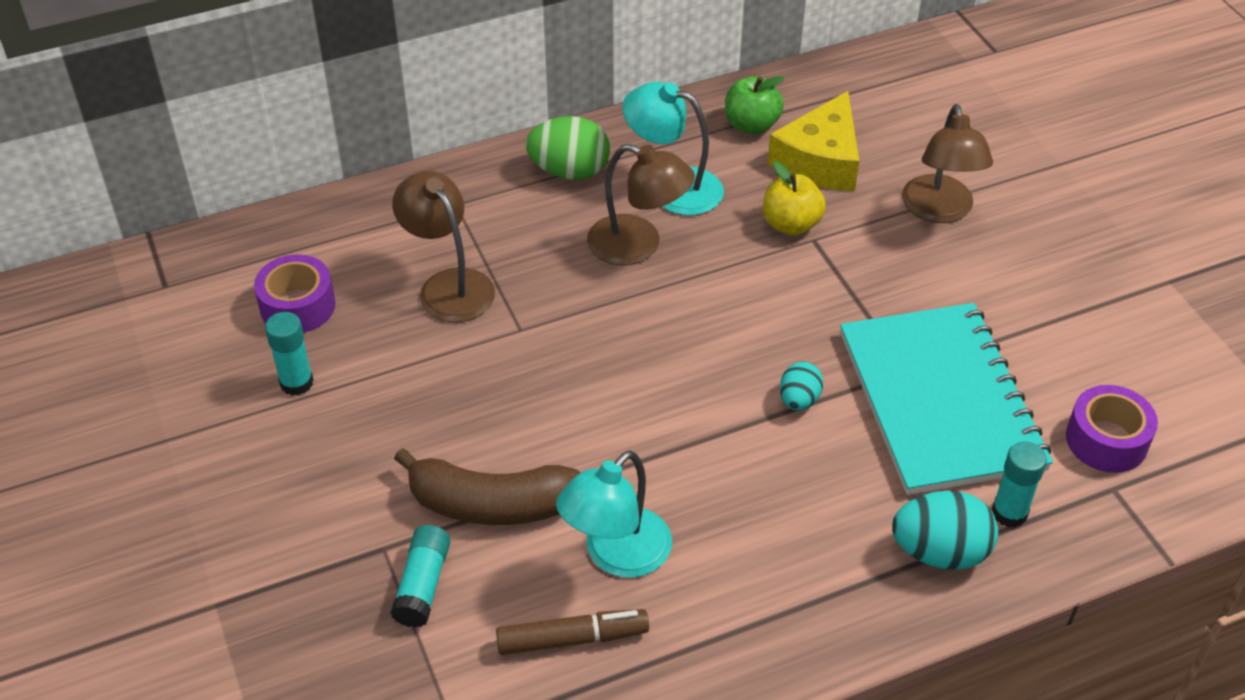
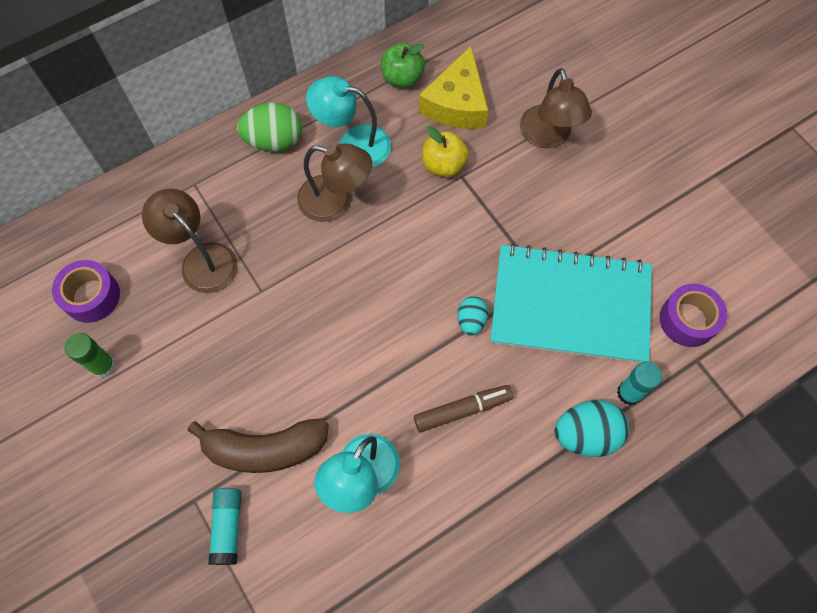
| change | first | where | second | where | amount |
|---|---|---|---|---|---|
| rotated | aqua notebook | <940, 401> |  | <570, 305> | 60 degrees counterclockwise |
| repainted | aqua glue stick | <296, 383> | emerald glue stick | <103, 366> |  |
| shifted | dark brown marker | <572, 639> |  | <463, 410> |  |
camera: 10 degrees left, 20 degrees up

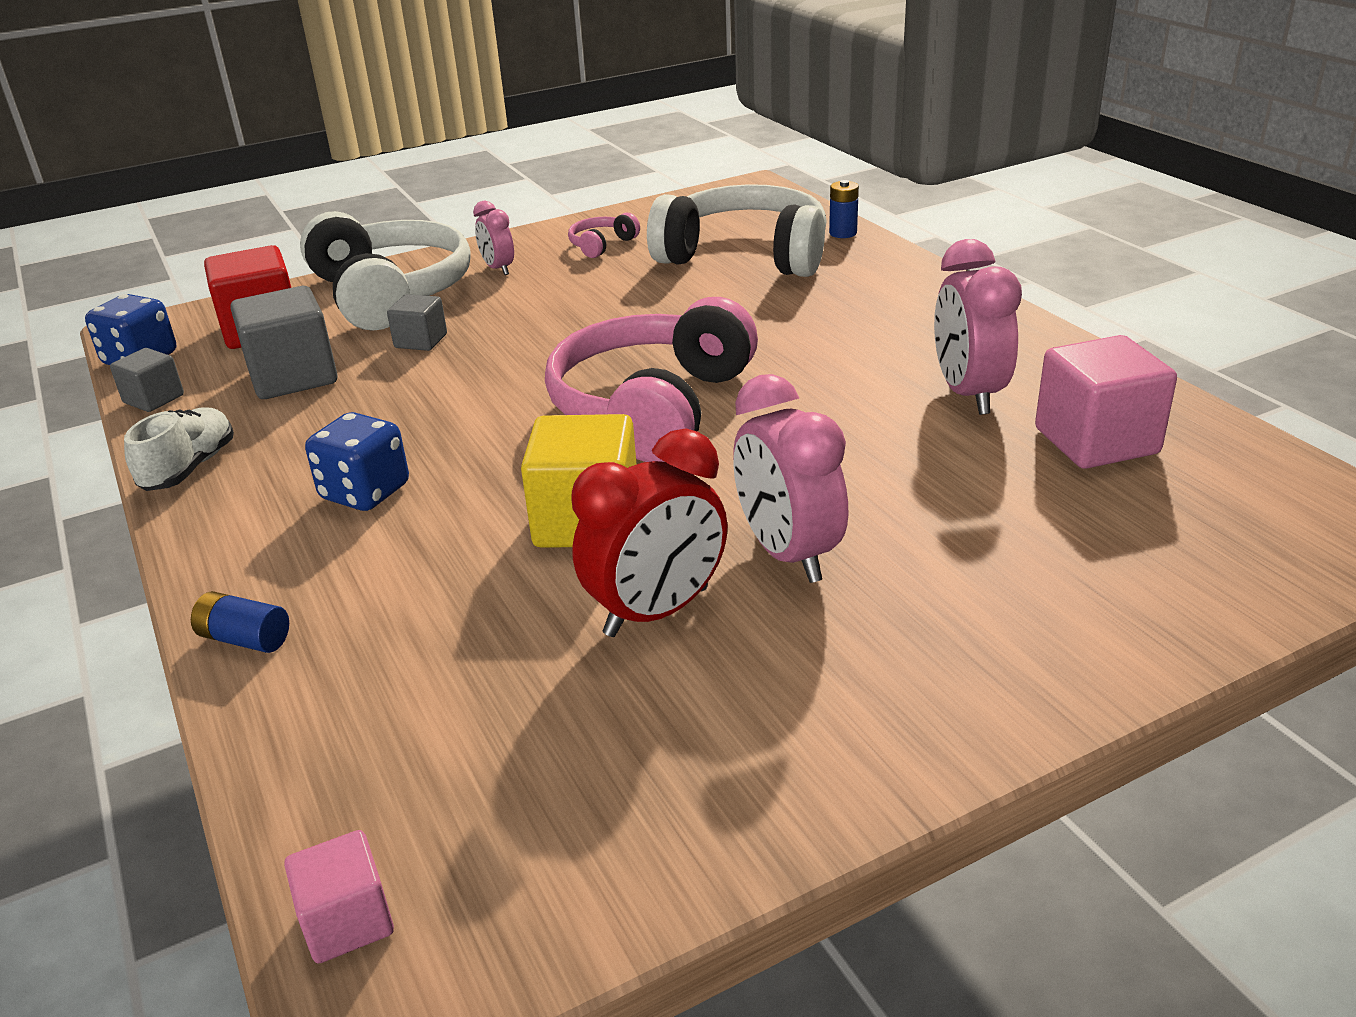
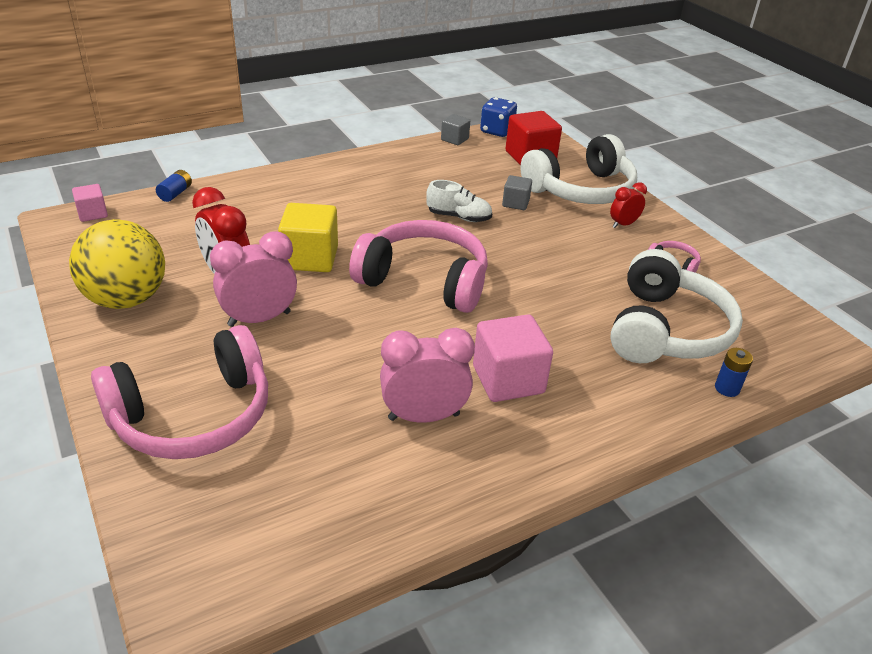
| change | first | where | second | where | amount |
|---|---|---|---|---|---|
| repainted | rosy clock | <498, 269> | red clock | <623, 224> |  |
| gone | grey block | <293, 377> |  |  |  |
| shifted | rosy block | <1096, 441> |  | <508, 379> |  |
| shifted | snow-white shoe | <189, 468> |  | <459, 217> |  |
| gone | cobalt dice | <365, 492> |  |  |  |
| shifted | cobalt AA battery | <245, 639> |  | <175, 193> |  |
| new |  |  | yellow play ball | <126, 299> |  |
| new |  |  | rosy headphones | <193, 415> |  |
camera: 85 degrees right, 5 degrees up

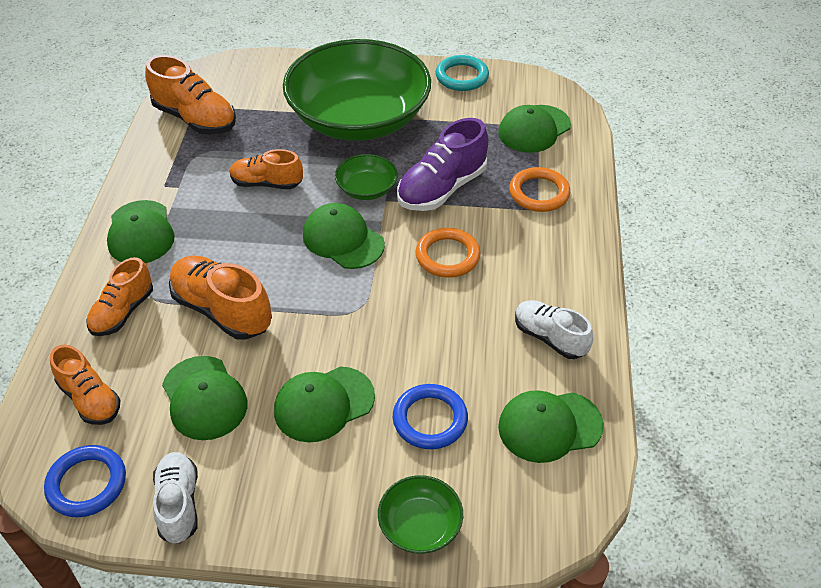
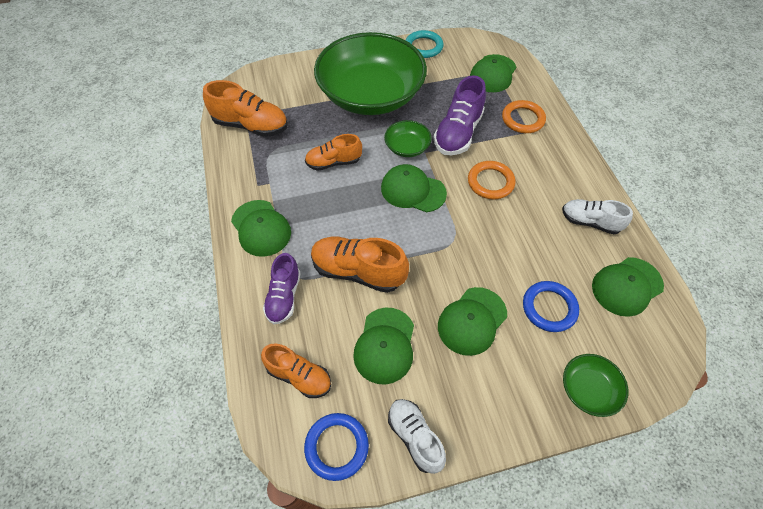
| change | first | where | second | where | amount |
|---|---|---|---|---|---|
| repainted | orange-coloured shoe | <123, 312> | purple shoe | <284, 297> |  |
| rotated | emerald cap | <204, 398> |  | <385, 345> | 60 degrees clockwise |
camera: 20 degrees left, 10 degrees up

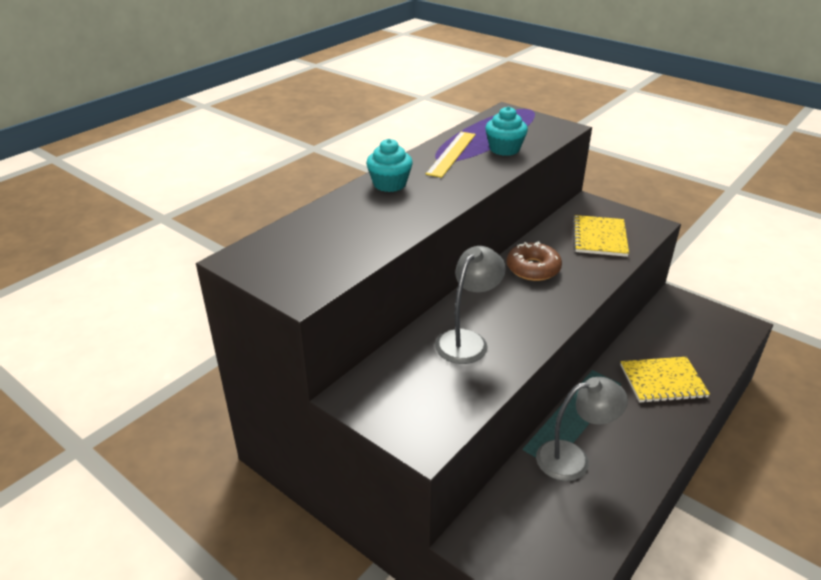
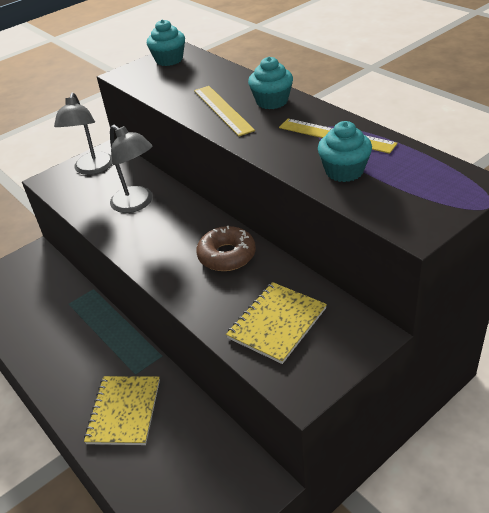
| change | first | where | second | where | amount |
|---|---|---|---|---|---|
| rotated | yellow notebook | <599, 237> |  | <277, 323> | 75 degrees counterclockwise |
| shifted | grey reading lamp | <573, 458> |  | <92, 169> |  |
| new |  |  | aqua muffin | <169, 60> |  |
| new |  |  | yellow ruler | <223, 110> |  |
camera: 105 degrees right, 5 degrees up

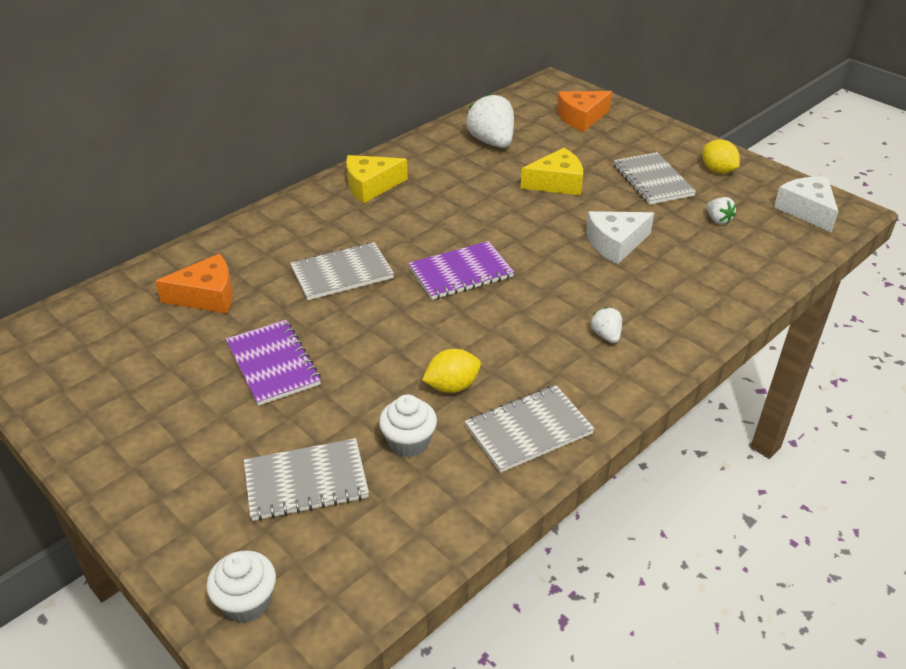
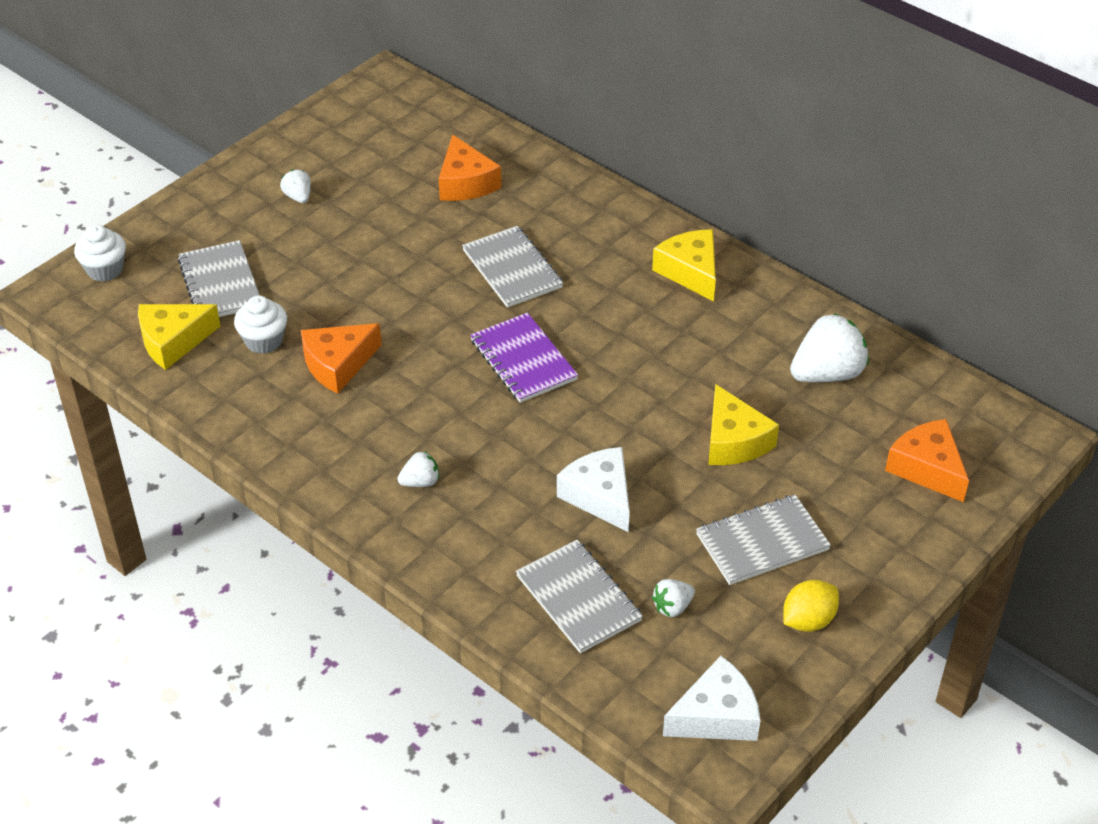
| change | first | where | second | where | amount |
|---|---|---|---|---|---|
| gone | purple notebook | <273, 364> |  |  |  |
| swapped | yellow lemon | <452, 386> | orange-coloured cheese | <338, 364> |  |
| shifted | grey notebook | <528, 430> |  | <578, 598> |  |
| new |  |  | snow-white strawberry | <298, 197> |  |
| new |  |  | yellow cheese | <173, 341> |  |
camera: 85 degrees right, 5 degrees up

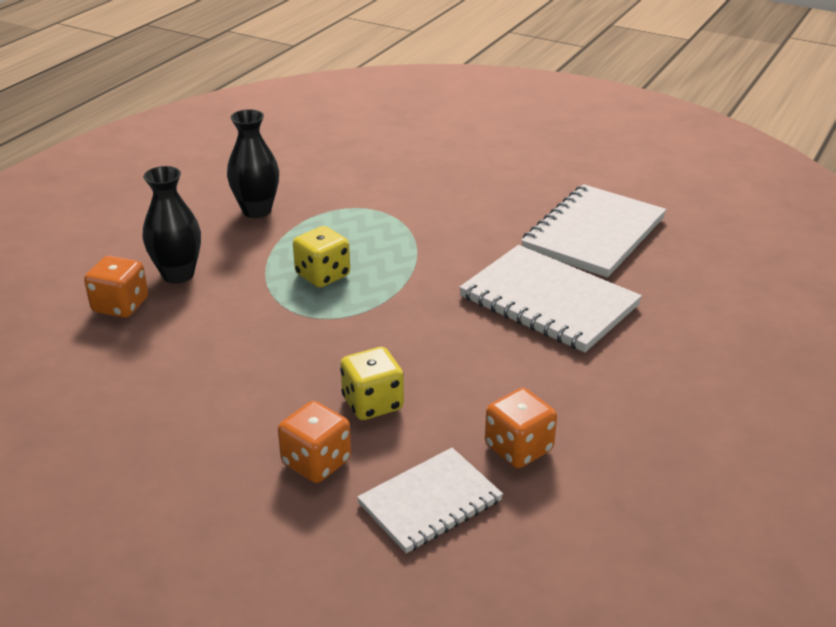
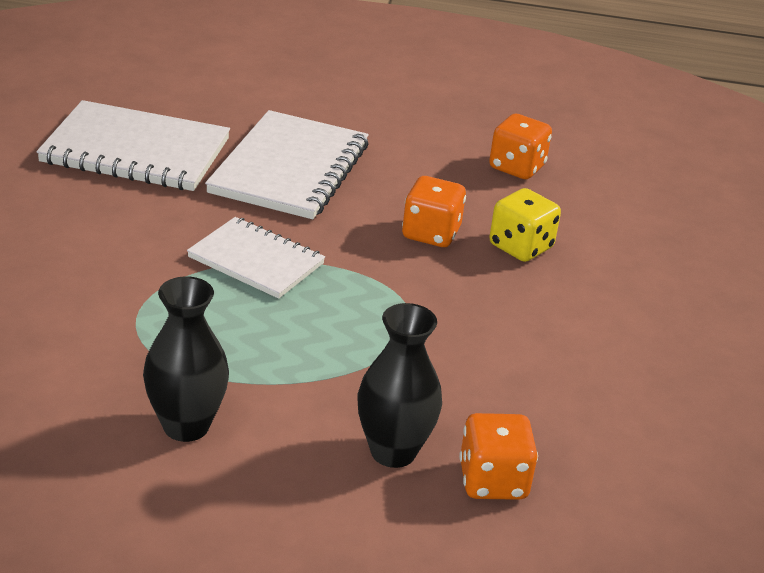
| change | first | where | second | where | amount |
|---|---|---|---|---|---|
| gone | yellow dice | <323, 275> |  |  |  |
| shifted | orange-coloured dice | <316, 462> |  | <431, 234> |  |
| shifted | snow-white notebook | <430, 502> |  | <256, 261> |  |
camera: 115 degrees left, 0 degrees up

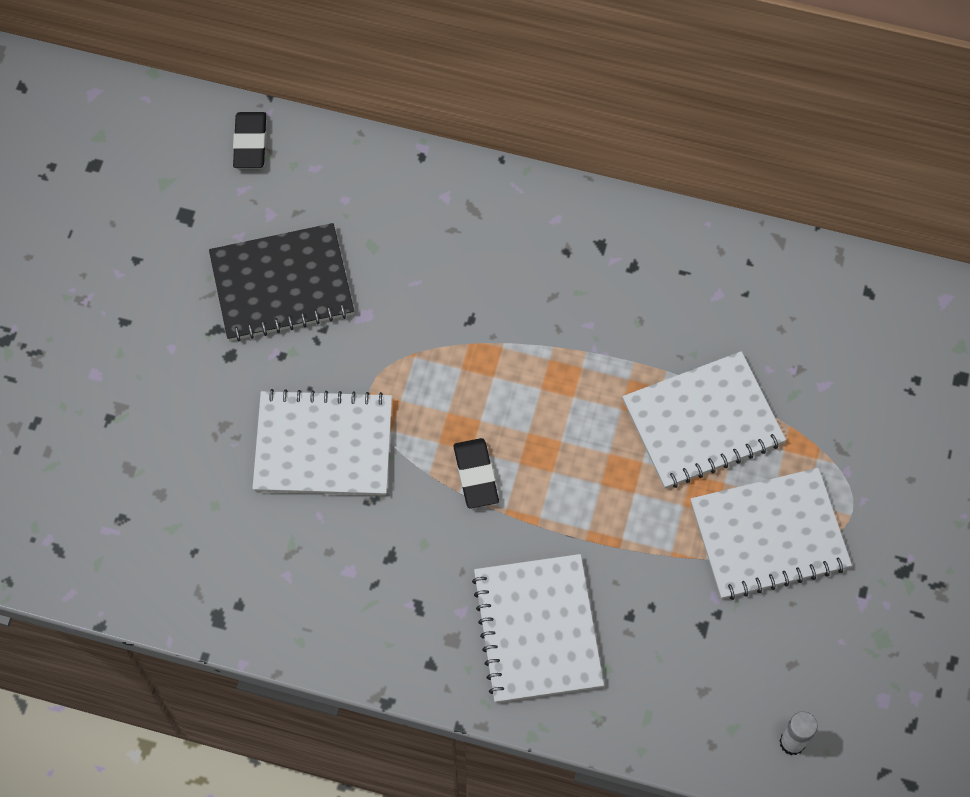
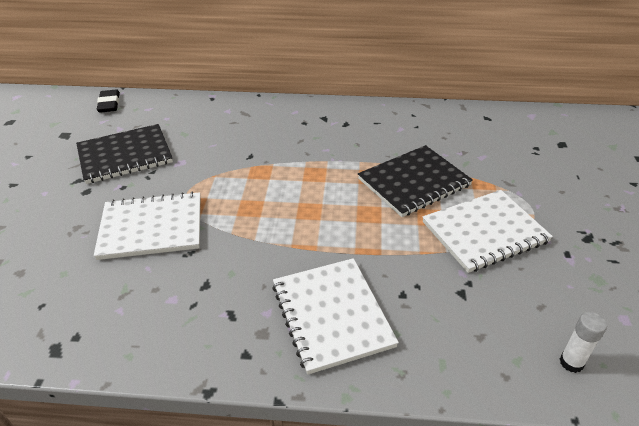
| change | first | where | second | where | amount |
|---|---|---|---|---|---|
| repainted | snow-white notebook | <702, 422> | black notebook | <414, 182> |  |
| gone | black eraser | <475, 475> |  |  |  |
camera: 10 degrees left, 25 degrees down

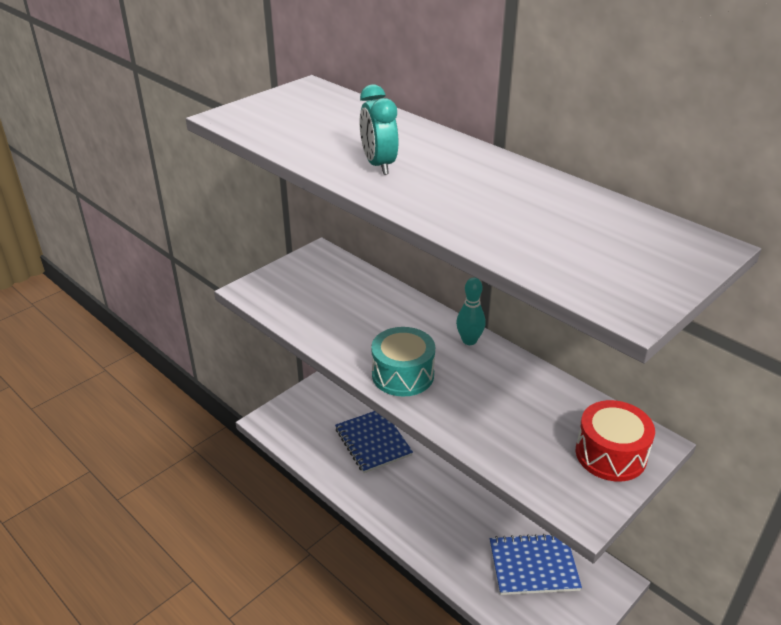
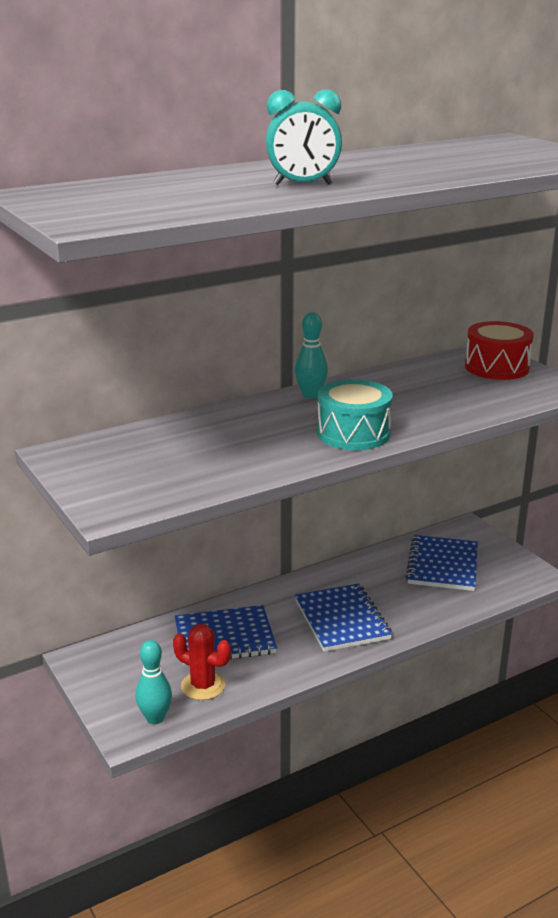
| change | first | where | second | where | amount |
|---|---|---|---|---|---|
| new |  |  | cobalt notebook | <342, 620> |  |
| new |  |  | red saguaro cactus | <203, 686> |  |
| new |  |  | aqua tenpin | <155, 718> |  |
camera: 75 degrees left, 10 degrees down

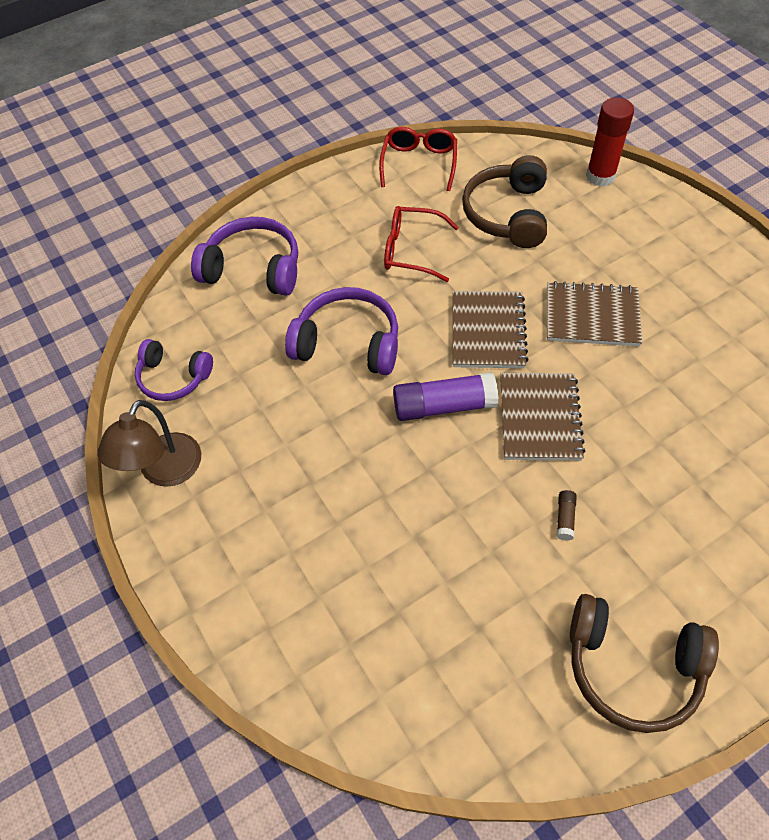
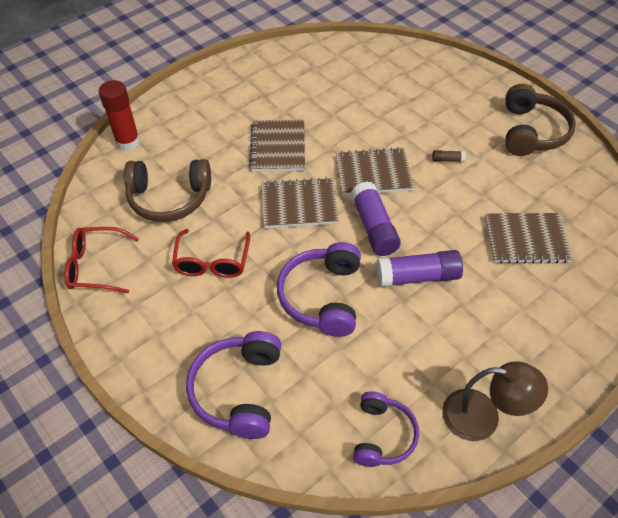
| change | first | where | second | where | amount |
|---|---|---|---|---|---|
| new |  |  | dark brown notebook | <526, 240> |  |
| new |  |  | purple glue stick | <417, 277> |  |
camera: 100 degrees left, 5 degrees down

